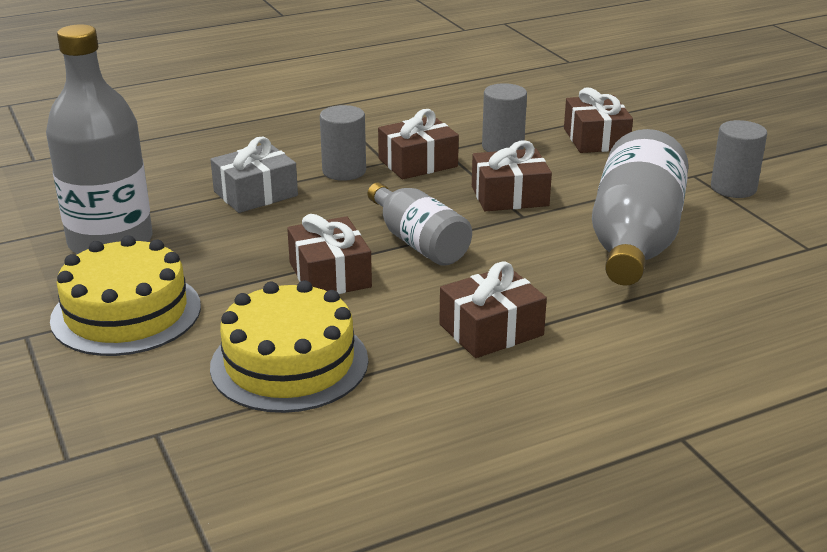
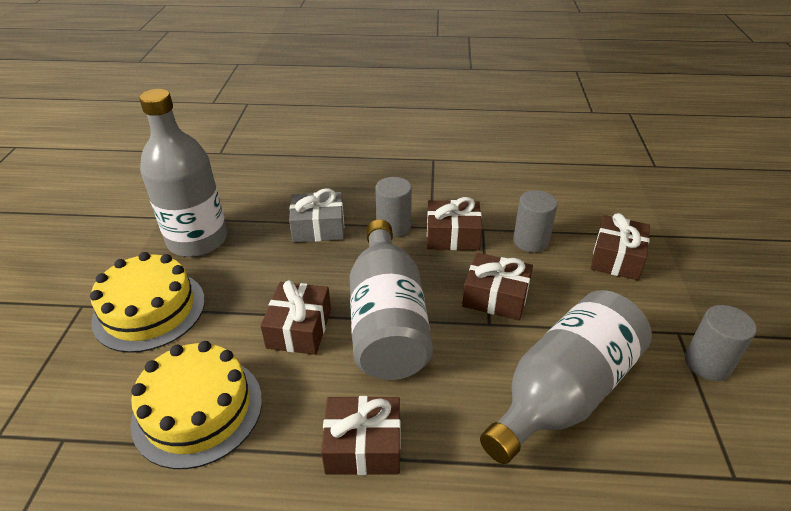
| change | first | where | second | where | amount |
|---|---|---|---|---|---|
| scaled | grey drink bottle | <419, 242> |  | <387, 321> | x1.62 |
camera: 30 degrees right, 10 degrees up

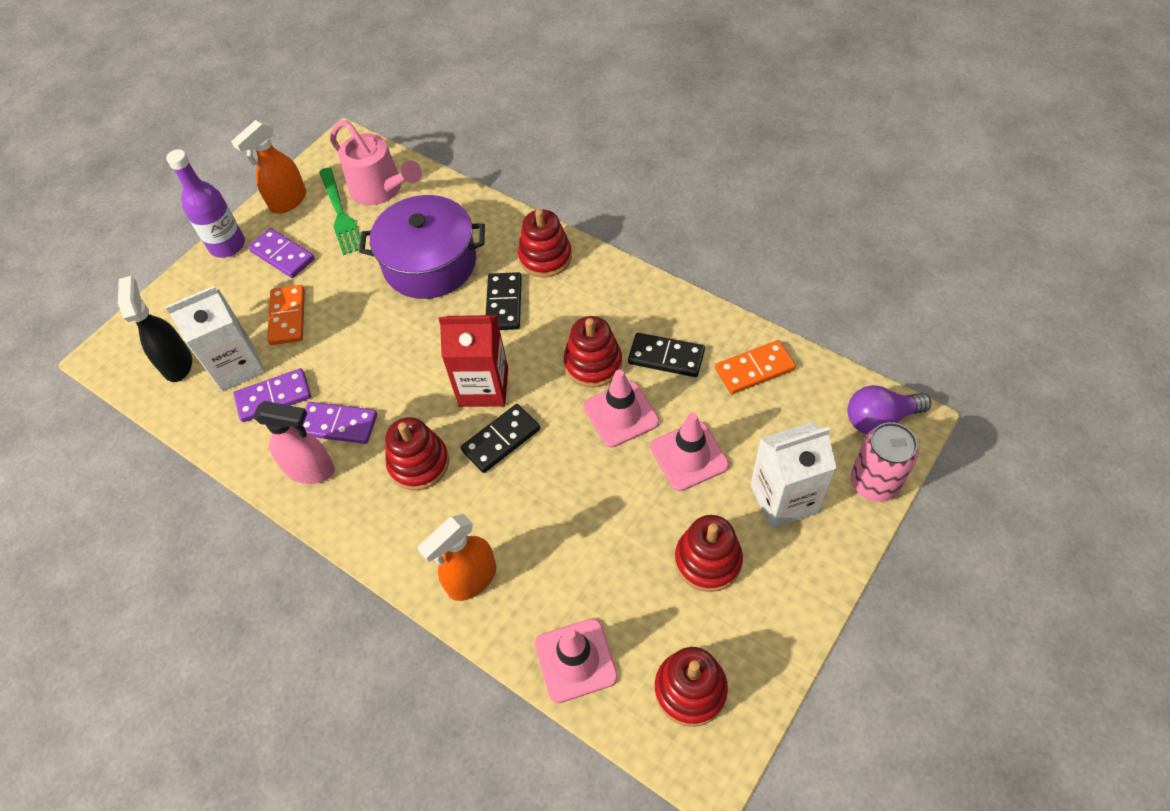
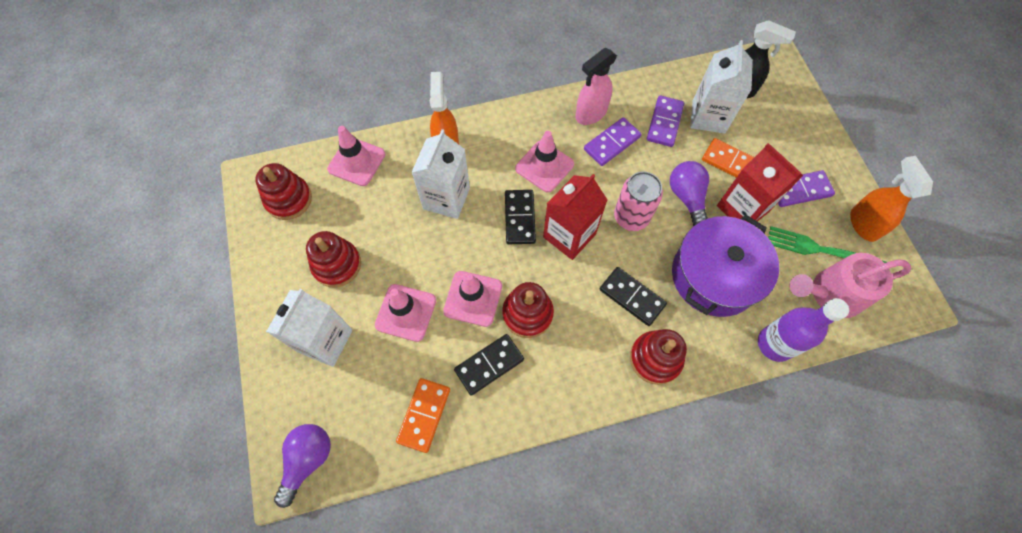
| change | first | where | second | where | amount |
|---|---|---|---|---|---|
| shifted | purple drink bottle | <227, 245> |  | <775, 344> |  |
| swapped | red stacking rings | <419, 463> | rosy road cone | <544, 166> |  |
| shifted | rosy soda can | <874, 482> |  | <631, 217> |  |
| new |  |  | snow-white carton | <446, 198> |  |
| new |  |  | red carton | <742, 208> |  |
| new |  |  | purple lightbulb | <687, 197> |  |
camera: 125 degrees right, 10 degrees up

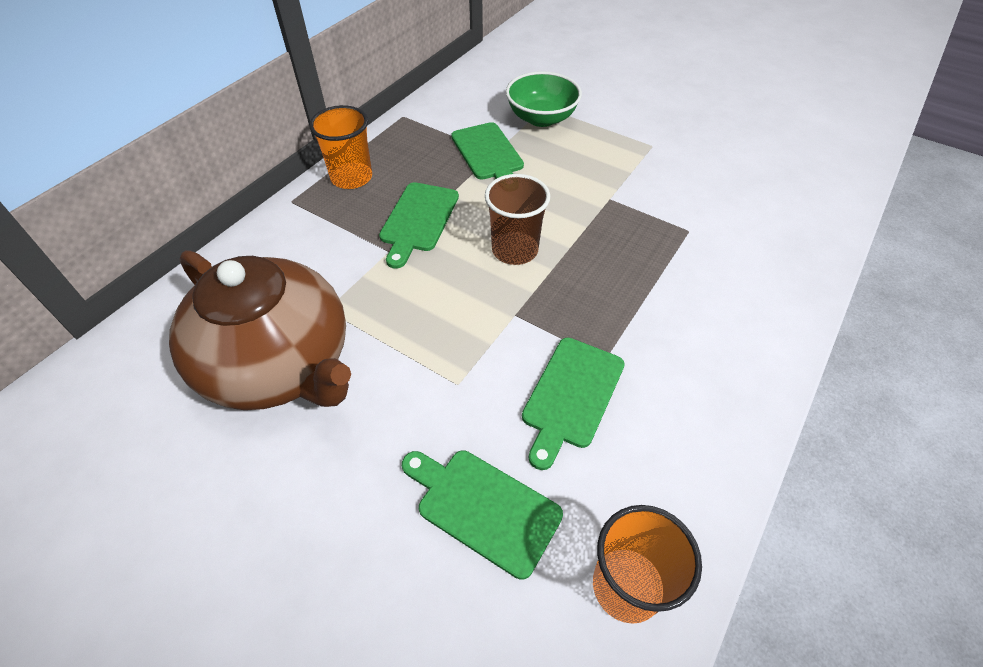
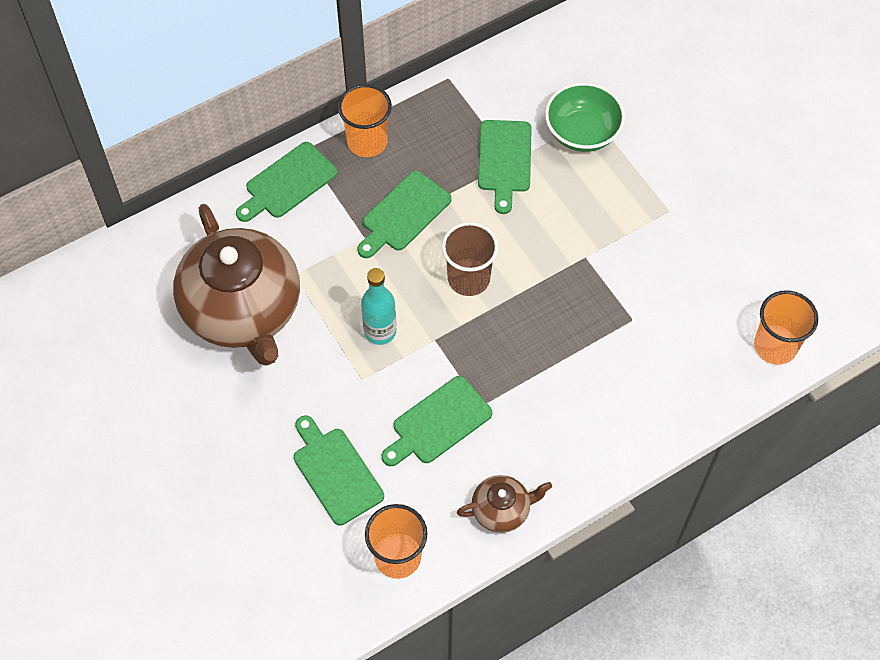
| change | first | where | second | where | amount |
|---|---|---|---|---|---|
| new |  |  | emerald bread board | <288, 183> |  |
| new |  |  | aqua drink bottle | <380, 331> |  |
| new |  |  | orange-coloured cup | <775, 346> |  |
| new |  |  | dark brown tea pot | <501, 510> |  |
camera: 25 degrees right, 10 degrees up

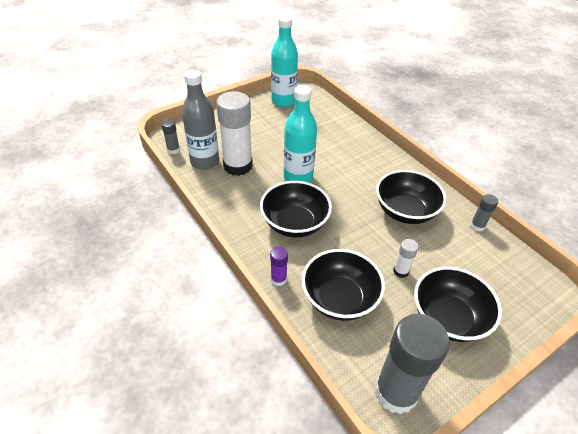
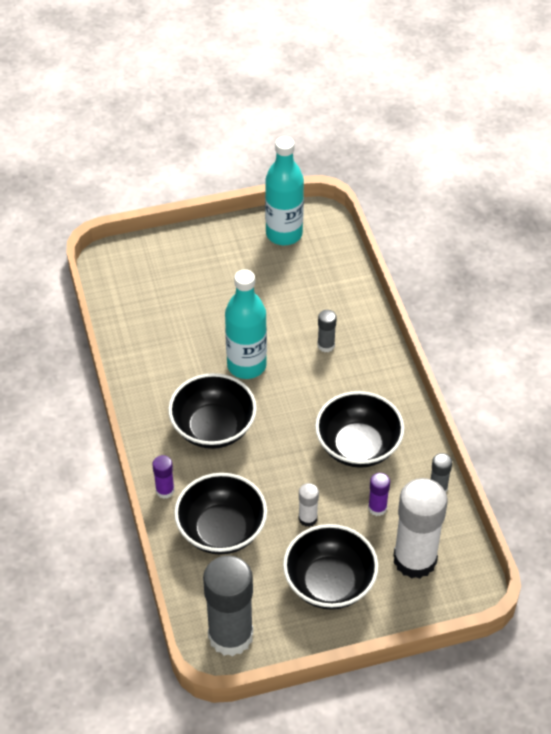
| change | first | where | second | where | amount |
|---|---|---|---|---|---|
| gone | grey drink bottle | <205, 162> |  |  |  |
| shifted | snow-white glue stick | <238, 166> |  | <415, 559> |  |
| shifted | grey glue stick | <173, 150> |  | <326, 345> |  |
| new |  |  | purple glue stick | <377, 508> |  |
camera: 20 degrees right, 5 degrees up

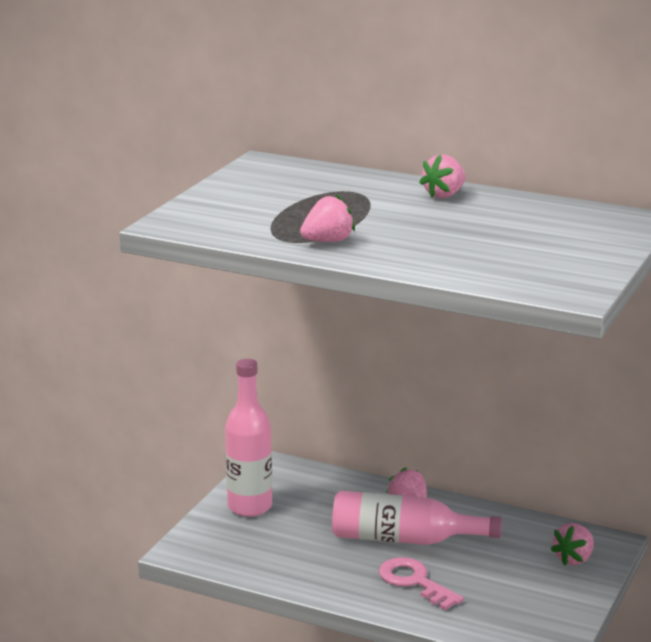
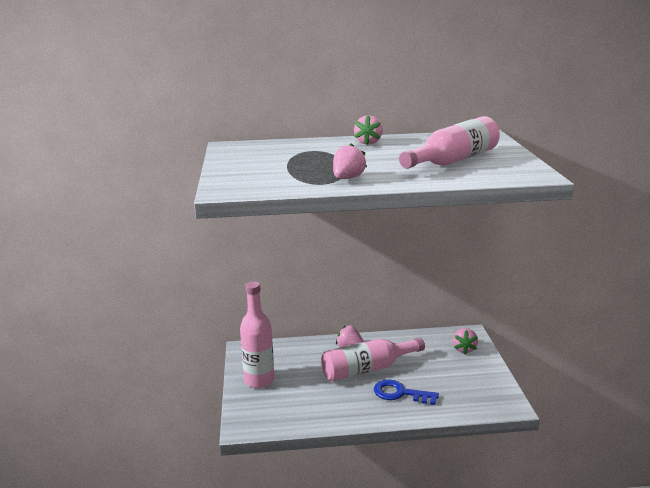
| change | first | where | second | where | amount |
|---|---|---|---|---|---|
| repainted | rosy key | <415, 582> | cobalt key | <400, 393> |  |
| new |  |  | rosy drink bottle | <453, 161> |  |
camera: 30 degrees left, 0 degrees up

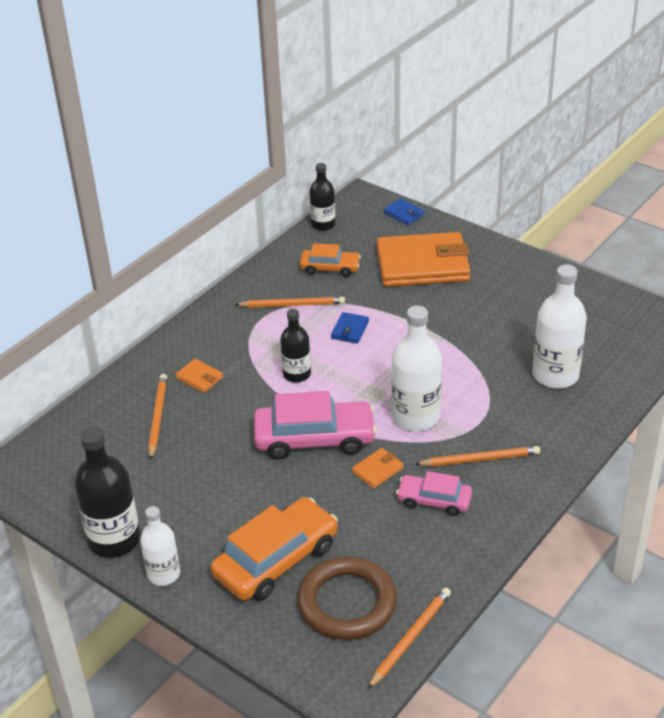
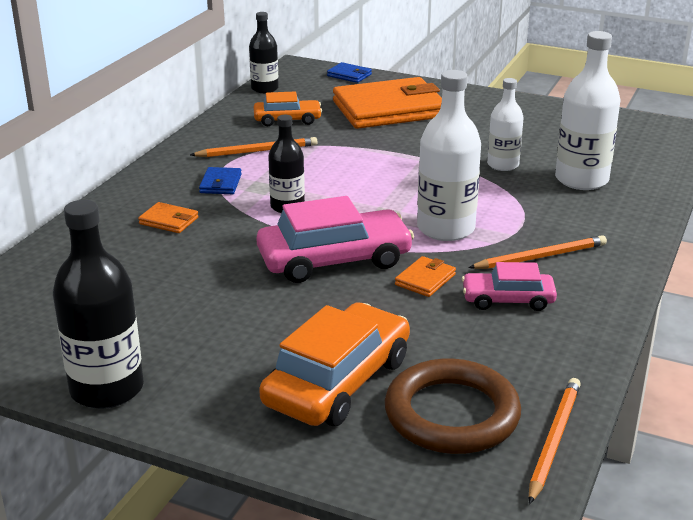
| change | first | where | second | where | amount |
|---|---|---|---|---|---|
| shifted | cobalt wallet | <350, 330> |  | <220, 184> |  |
| gone | orange-coloured lead pencil | <157, 417> |  |  |  |
| shifted | snow-white drink bottle | <163, 574> |  | <503, 165> |  |
camera: 15 degrees left, 10 degrees down

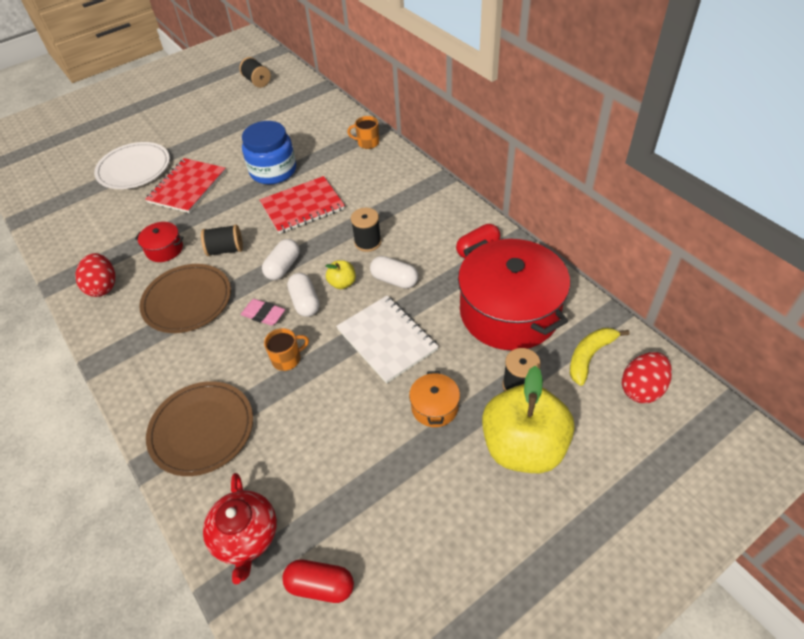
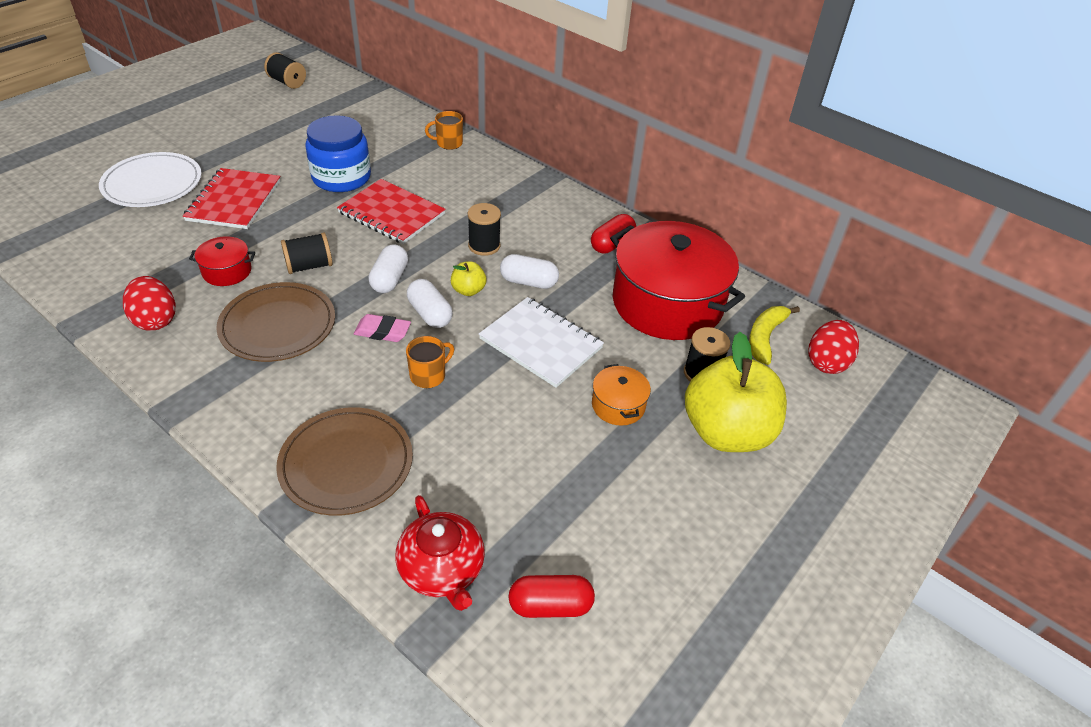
| change | first | where | second | where | amount |
|---|---|---|---|---|---|
| rotated | red notebook | <302, 206> |  | <392, 213> | 75 degrees clockwise |
camera: 20 degrees left, 5 degrees down

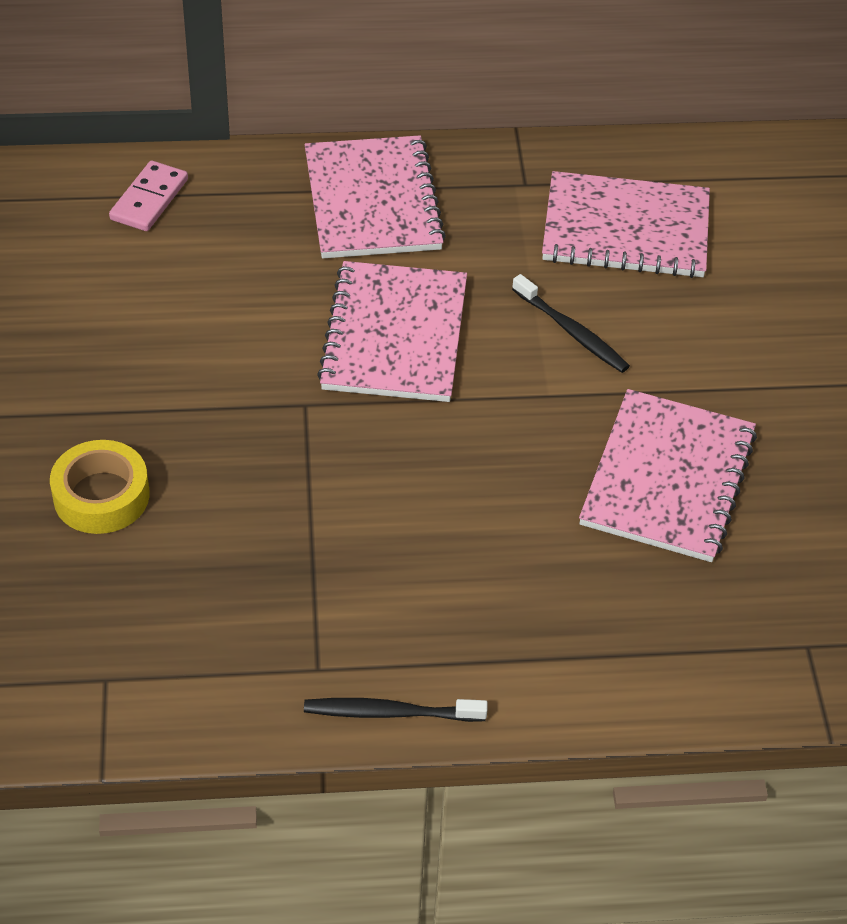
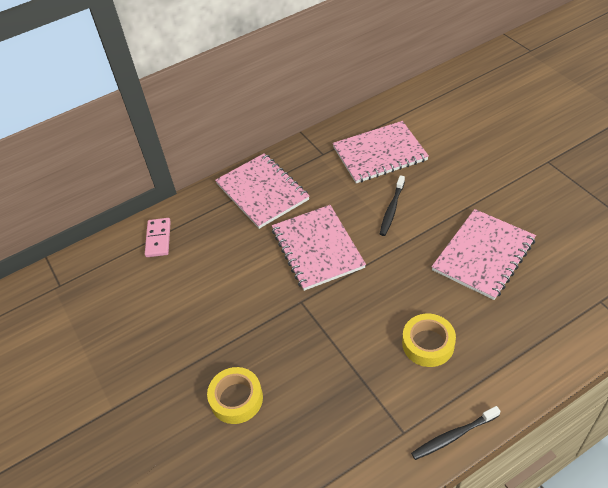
| change | first | where | second | where | amount |
|---|---|---|---|---|---|
| rotated | black tooth brush | <571, 331> |  | <392, 209> | 90 degrees clockwise |
| rotated | rosy notebook | <668, 478> |  | <483, 255> | 45 degrees clockwise |
| new |  |  | yellow sticky tape | <428, 344> |  |
camera: 20 degrees left, 0 degrees up

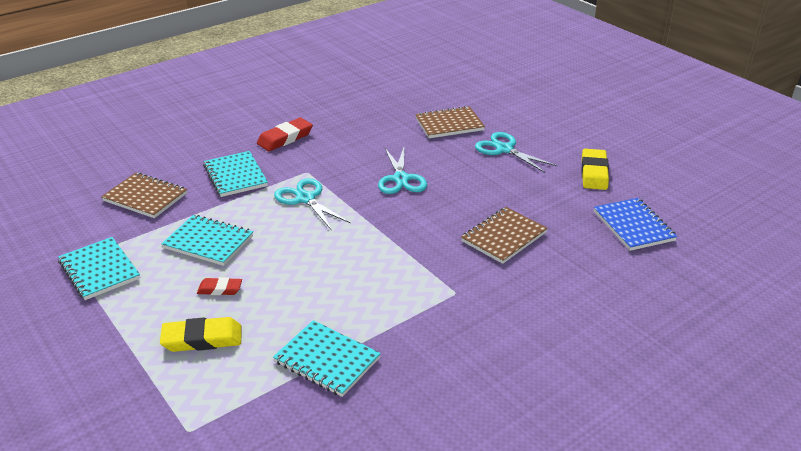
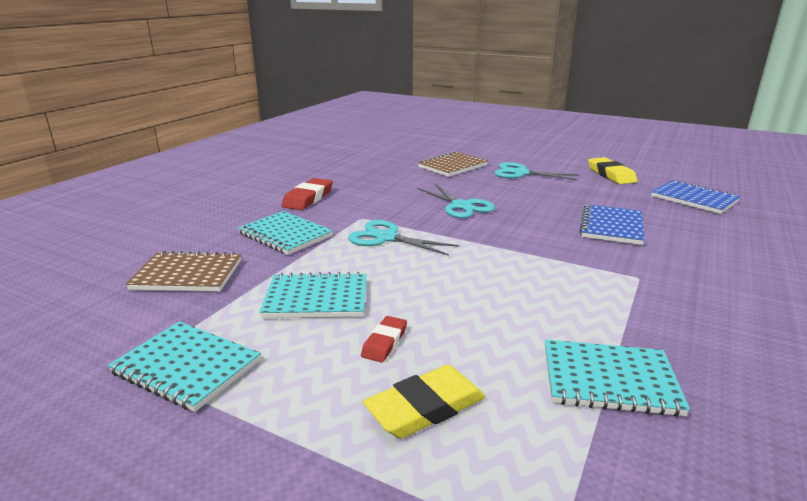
| change | first | where | second | where | amount |
|---|---|---|---|---|---|
| repainted | dark brown notebook | <503, 237> | cobalt notebook | <611, 227> |  |
| rotated | red eraser | <220, 289> |  | <384, 342> | 45 degrees counterclockwise |
camera: 25 degrees left, 10 degrees down

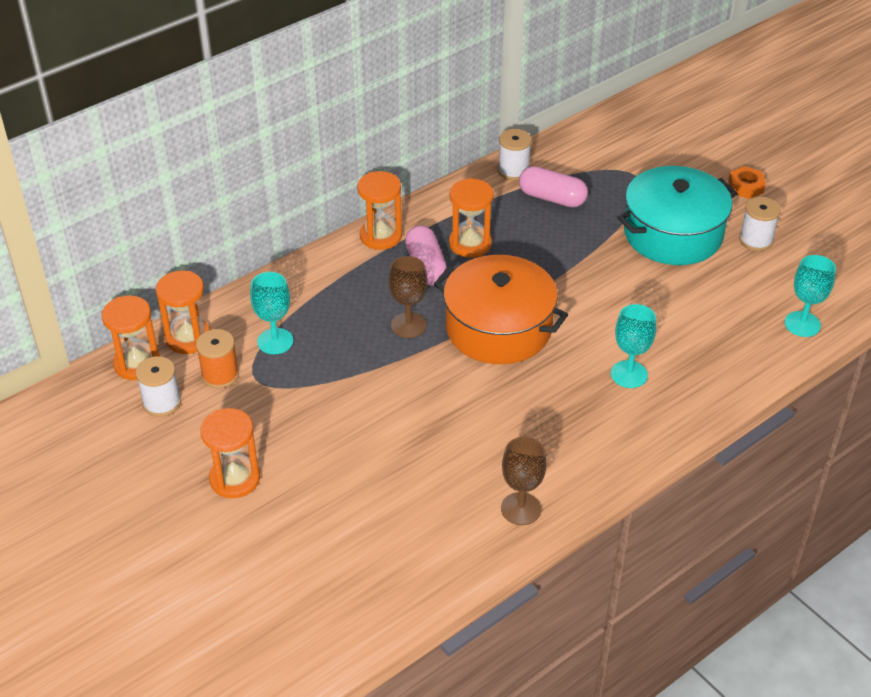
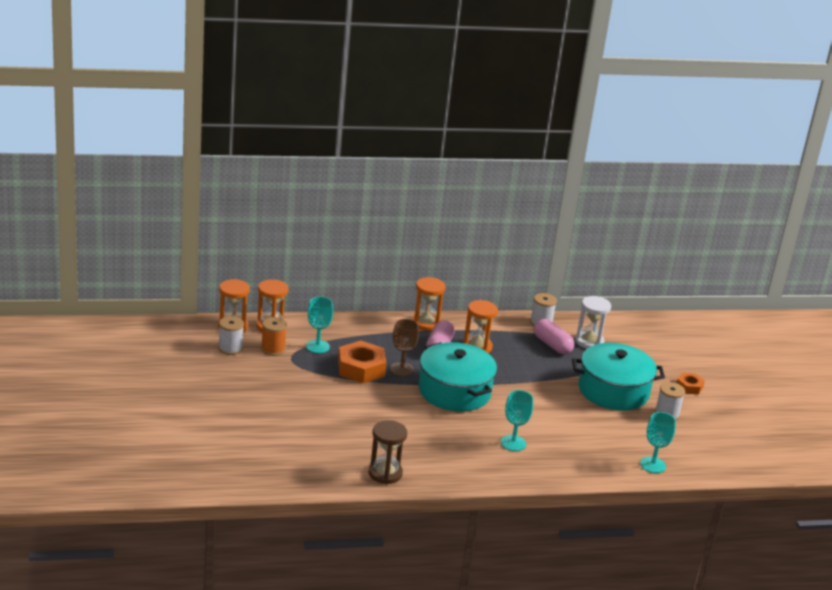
| change | first | where | second | where | amount |
|---|---|---|---|---|---|
| repainted | orange-coloured cooking pot | <498, 328> | aqua cooking pot | <454, 391> |  |
| gone | orange-coloured sand timer | <235, 479> |  |  |  |
| swapped | dark brown chalice | <521, 509> | dark brown sand timer | <385, 473> |  |
| new |  |  | snow-white sand timer | <589, 342> |  |
| new |  |  | orange-coloured nut | <361, 368> |  |
camera: 25 degrees right, 15 degrees down

